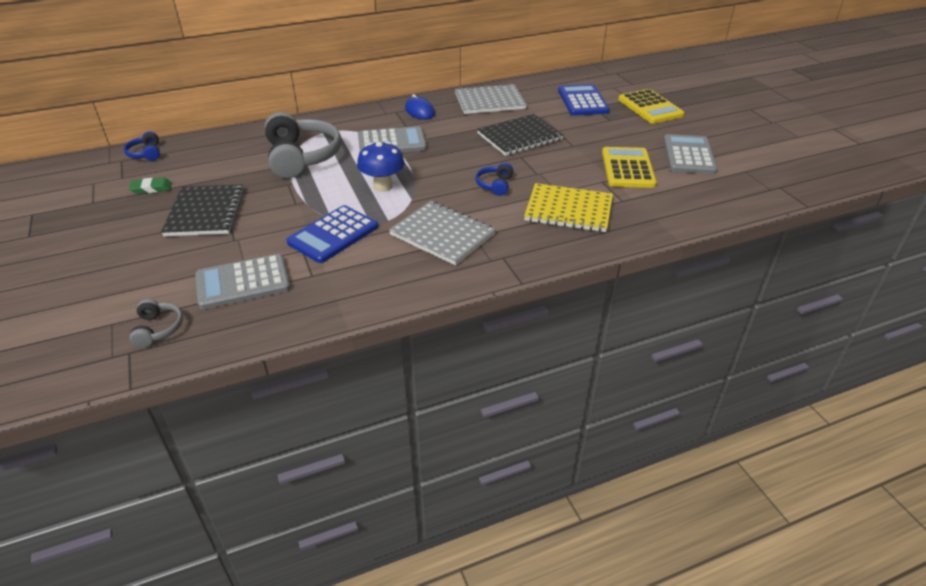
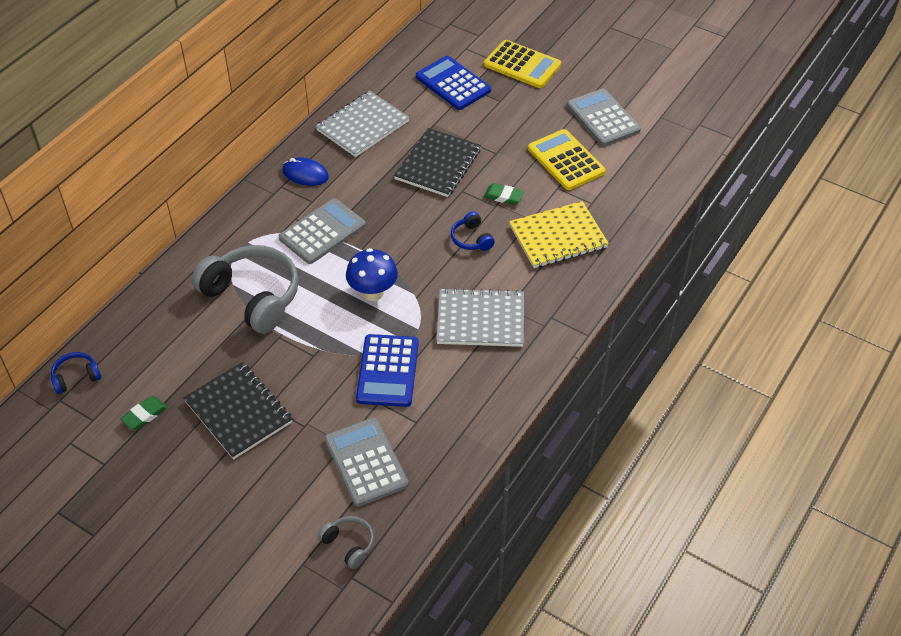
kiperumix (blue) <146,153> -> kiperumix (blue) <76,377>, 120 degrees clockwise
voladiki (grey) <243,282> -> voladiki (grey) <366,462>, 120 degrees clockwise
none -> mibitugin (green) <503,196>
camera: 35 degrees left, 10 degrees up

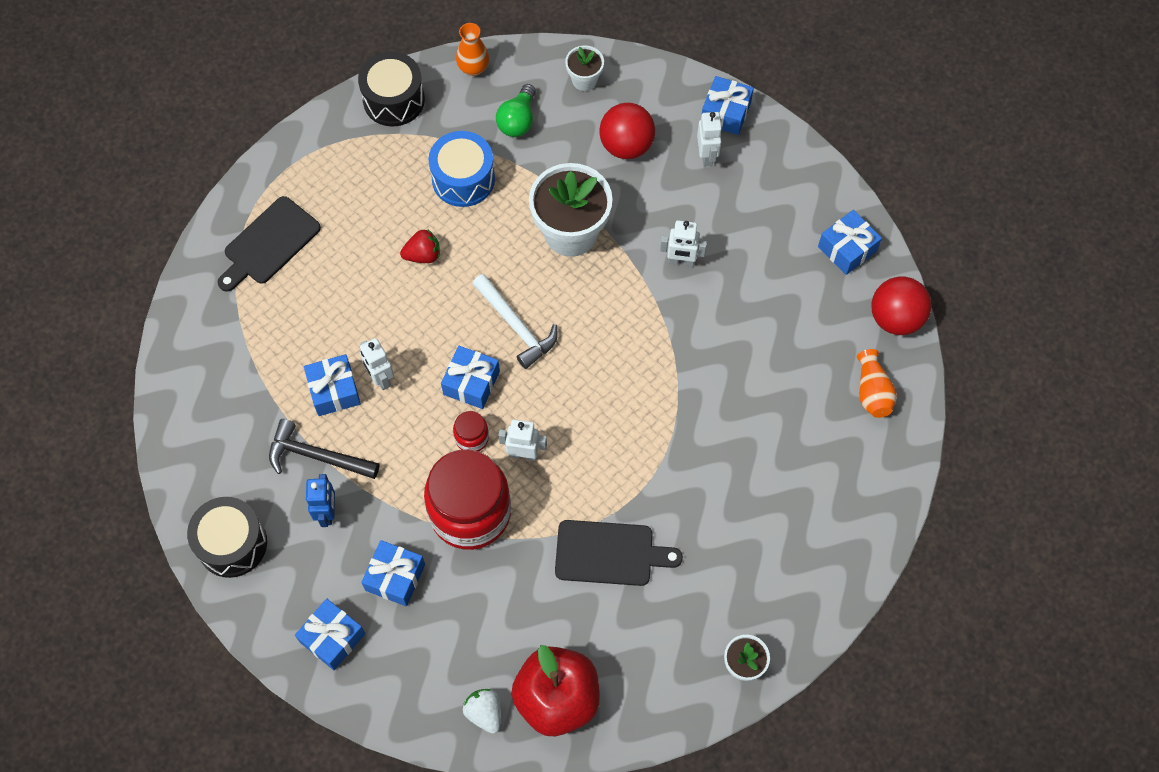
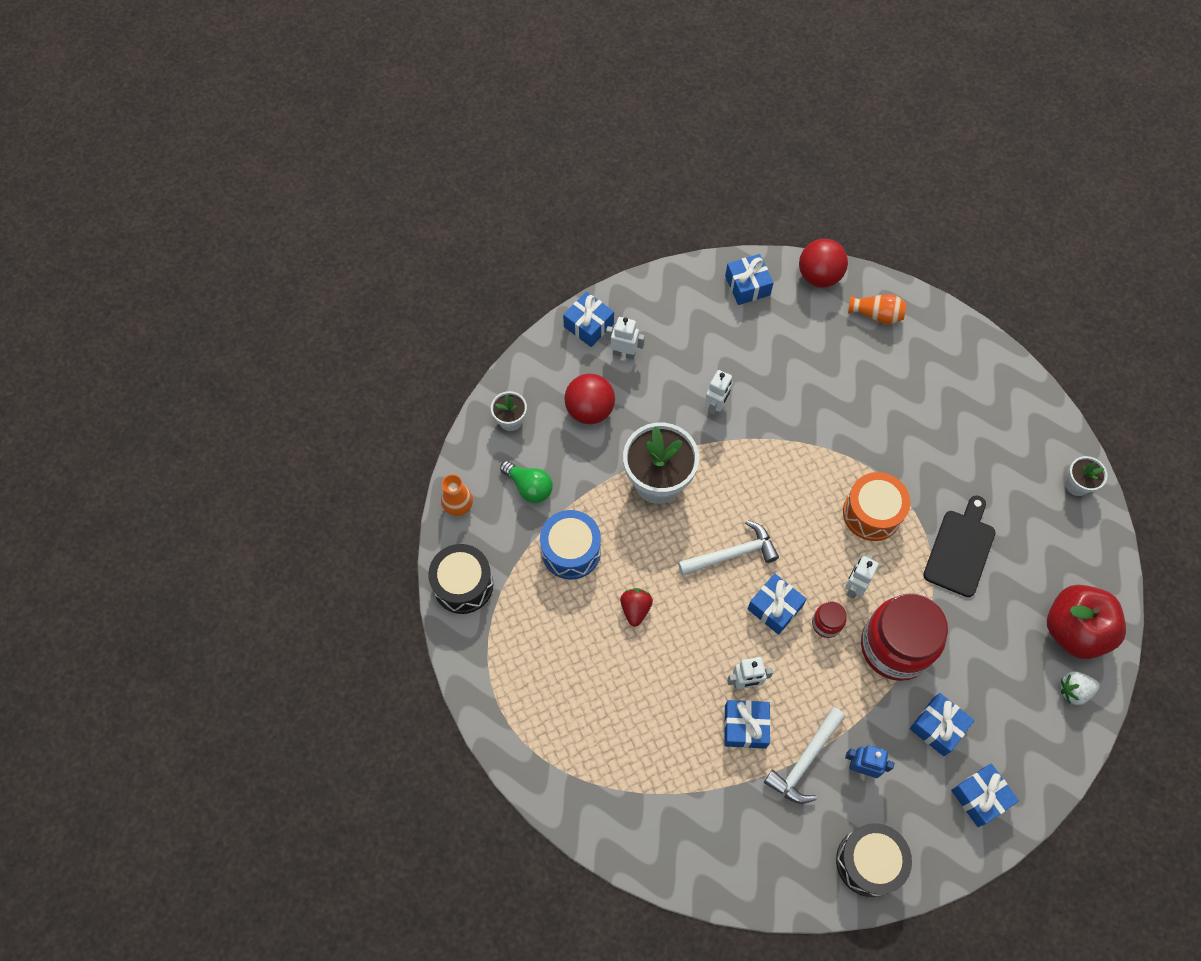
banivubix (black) <317,456> -> banivubix (white) <805,761>
none -> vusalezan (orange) <872,513>
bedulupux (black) <269,243> -> none
camera: 70 degrees left, 0 degrees up

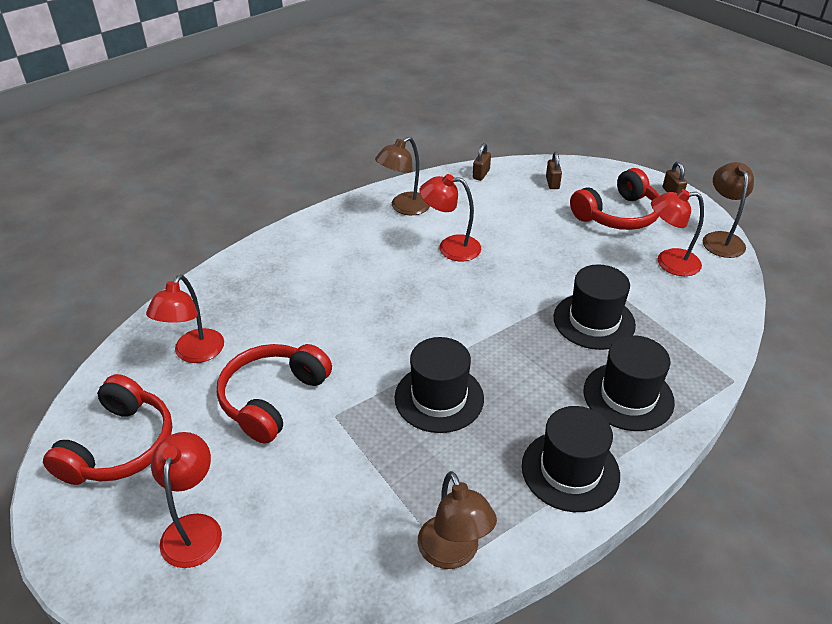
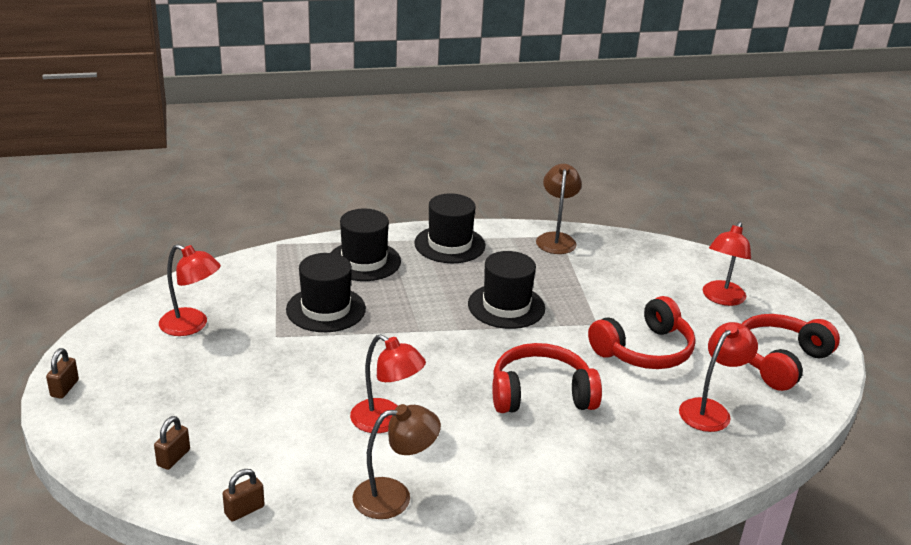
kiperumix (red) <617,215> -> kiperumix (red) <541,394>, moved
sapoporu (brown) <721,239> -> none
camera: 155 degrees left, 10 degrees down

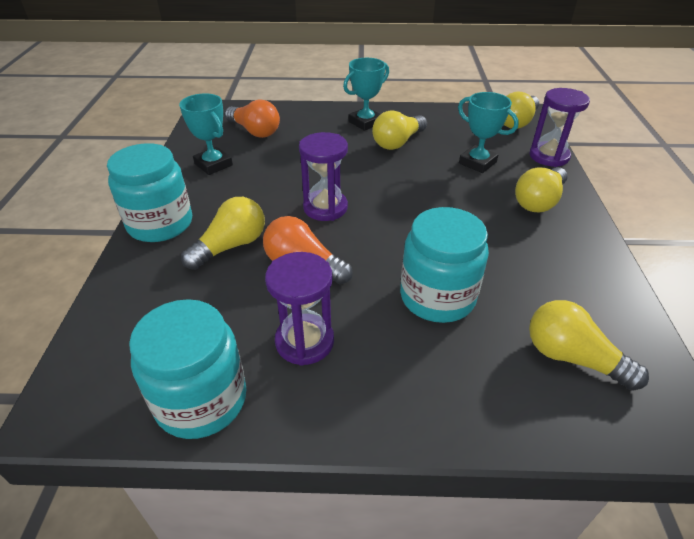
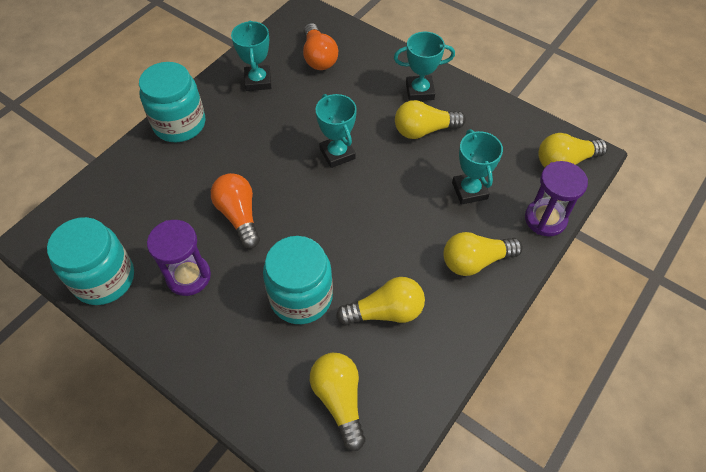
none -> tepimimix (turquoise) <337,154>
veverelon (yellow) <231,246> -> veverelon (yellow) <385,312>, moved
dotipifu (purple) <325,208> -> none
camera: 35 degrees right, 15 degrees up

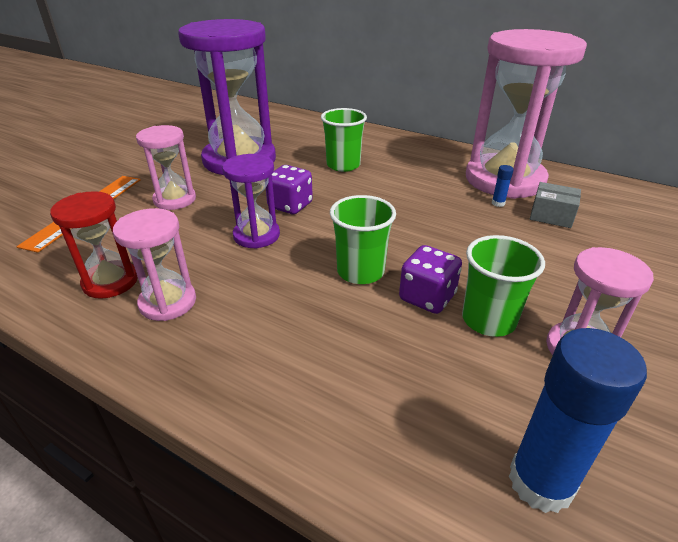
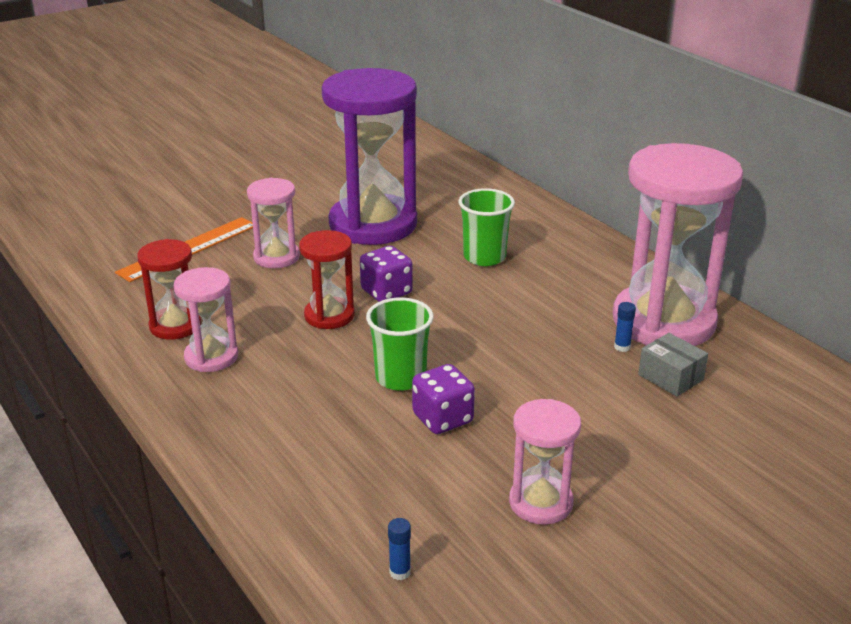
dotipifu (purple) <256,235> -> dotipifu (red) <329,315>
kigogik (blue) <540,482> -> kigogik (blue) <400,572>, x0.40
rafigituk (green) <488,320> -> none
camera: 25 degrees right, 5 degrees down

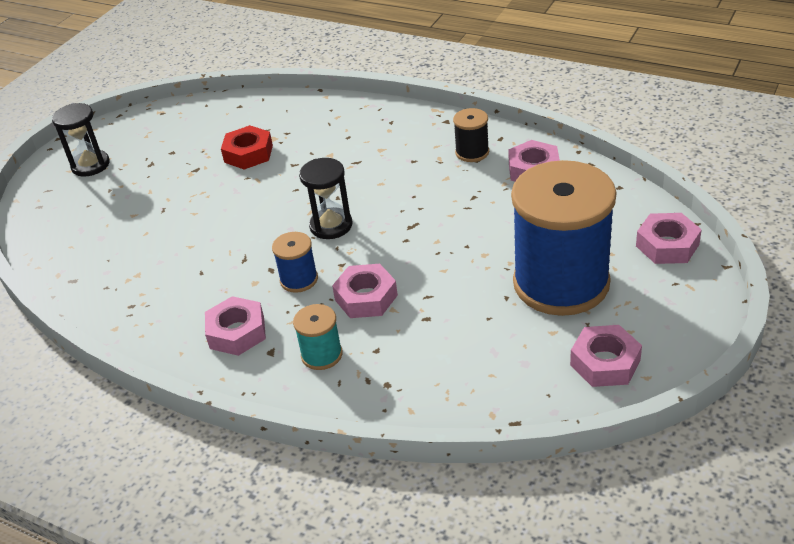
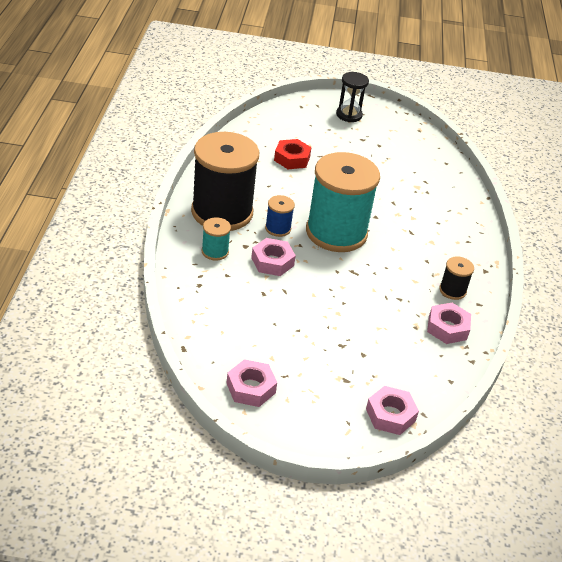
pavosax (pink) <237,332> -> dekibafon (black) <222,212>
pavosax (red) <248,154> -> pavosax (red) <292,159>, moved
dotipifu (black) <331,225> -> dekibafon (turquoise) <336,232>
dekibafon (blue) <561,283> -> none
camera: 60 degrees right, 0 degrees up

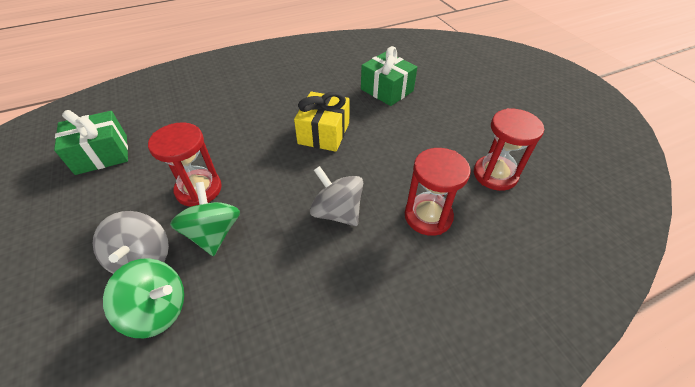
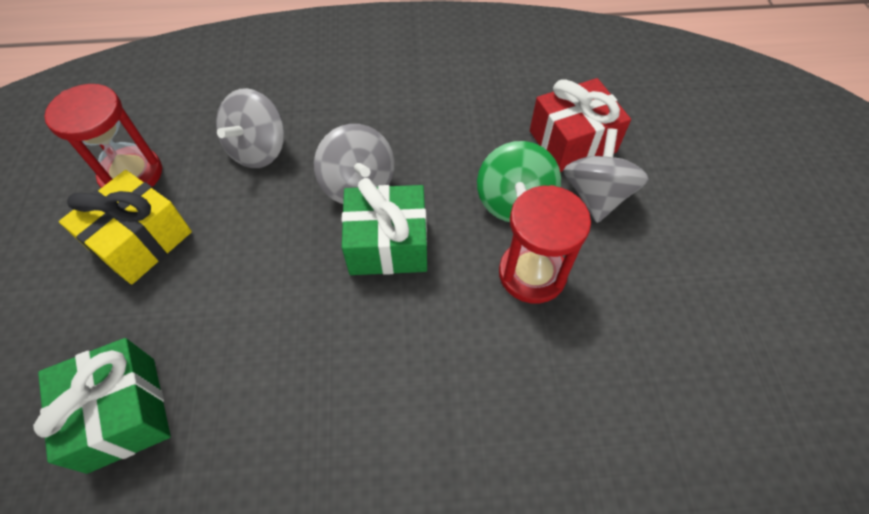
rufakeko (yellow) <324,133> -> rufakeko (yellow) <141,241>, moved
dotipifu (red) <428,216> -> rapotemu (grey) <259,150>
rufakeko (green) <102,154> -> rufakeko (green) <388,244>, moved
rapotemu (green) <158,309> -> rufakeko (red) <572,141>
camera: 160 degrees left, 10 degrees up

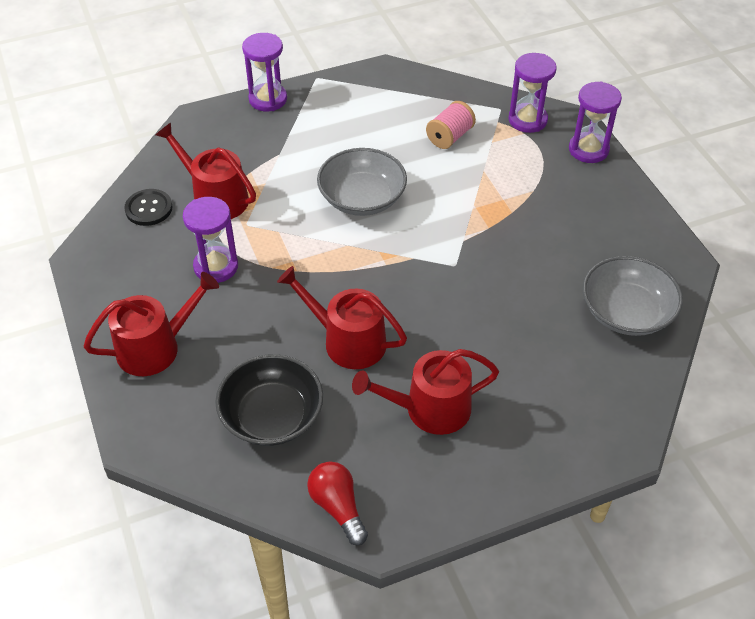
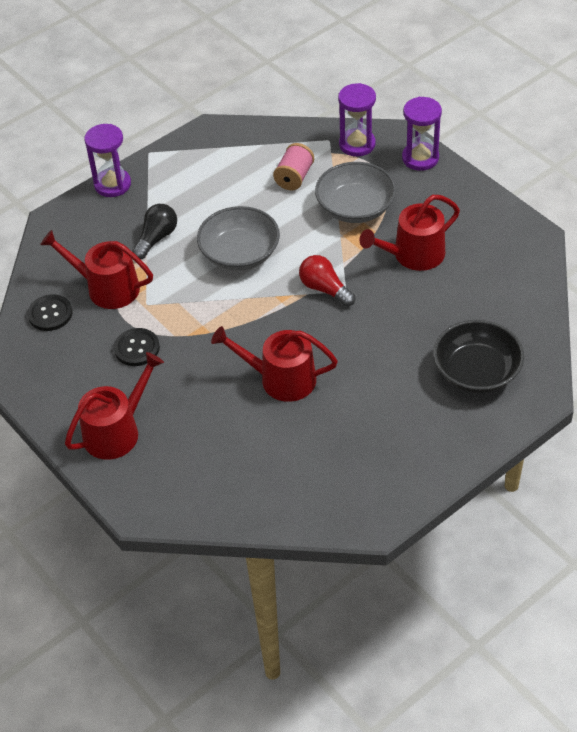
dotipifu (purple) <216,266> -> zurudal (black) <137,348>
none -> veverelon (black) <156,238>
veverelon (red) <338,507> -> veverelon (red) <324,289>, moved
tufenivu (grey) <626,312> -> tufenivu (grey) <355,207>, moved
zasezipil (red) <430,409> -> zasezipil (red) <413,255>, moved
tufenivu (black) <272,416> -> tufenivu (black) <476,371>, moved
camera: 15 degrees left, 0 degrees up

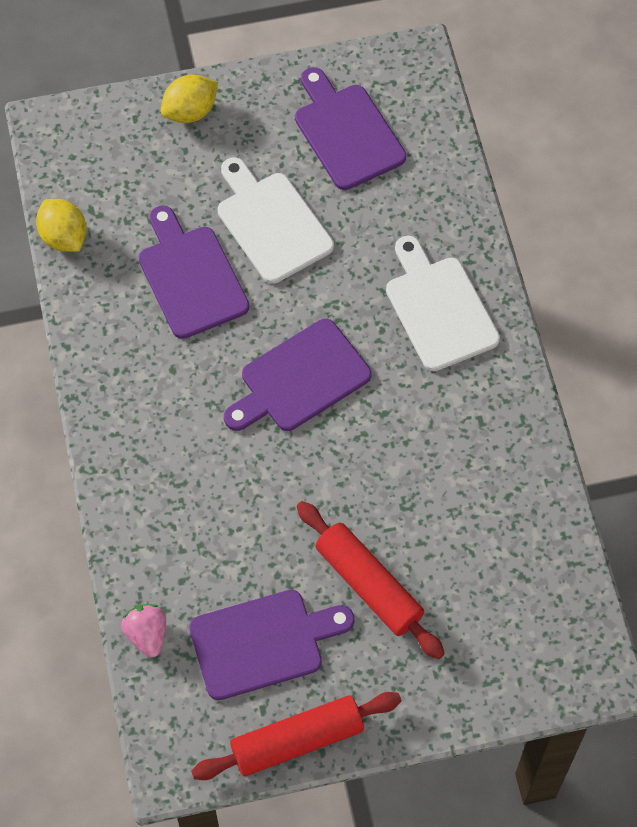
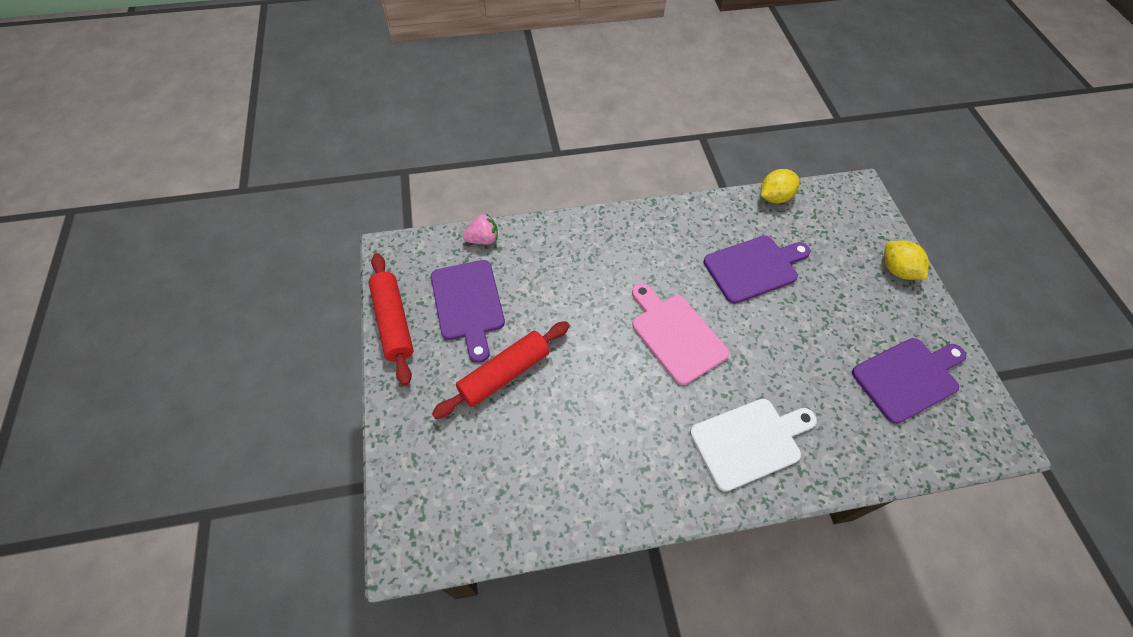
bedulupux (purple) <300,379> -> bedulupux (pink) <676,335>
bedulupux (white) <271,223> -> none
camera: 90 degrees right, 5 degrees down

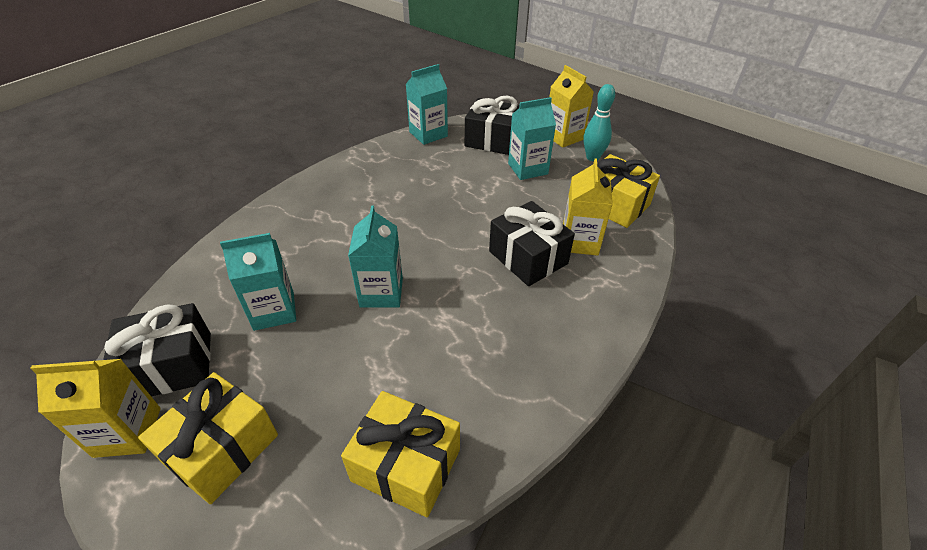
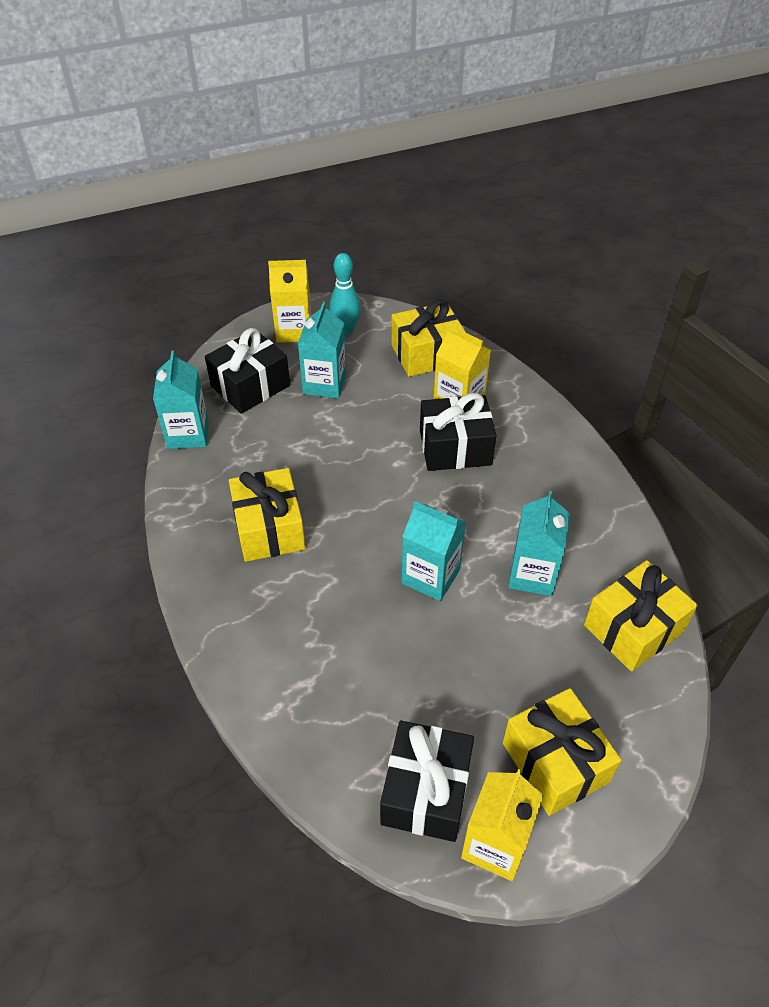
none -> rufakeko (yellow) <269,528>
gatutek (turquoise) <274,311> -> gatutek (turquoise) <532,574>, moved
camera: 60 degrees left, 5 degrees up

